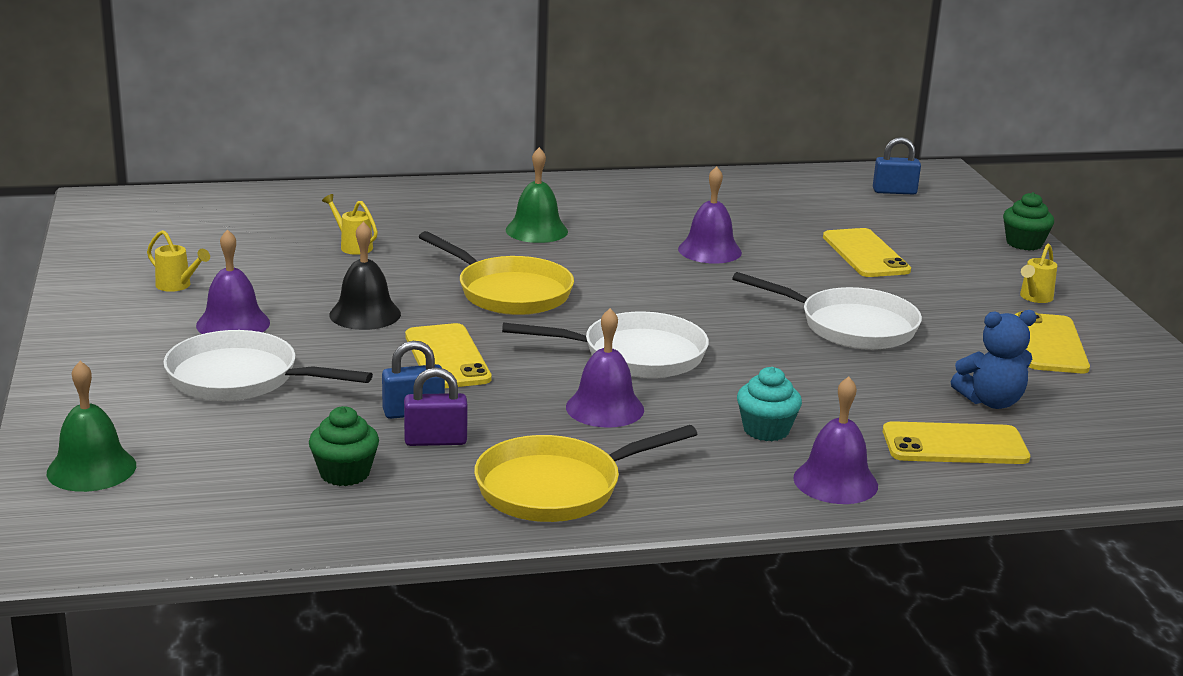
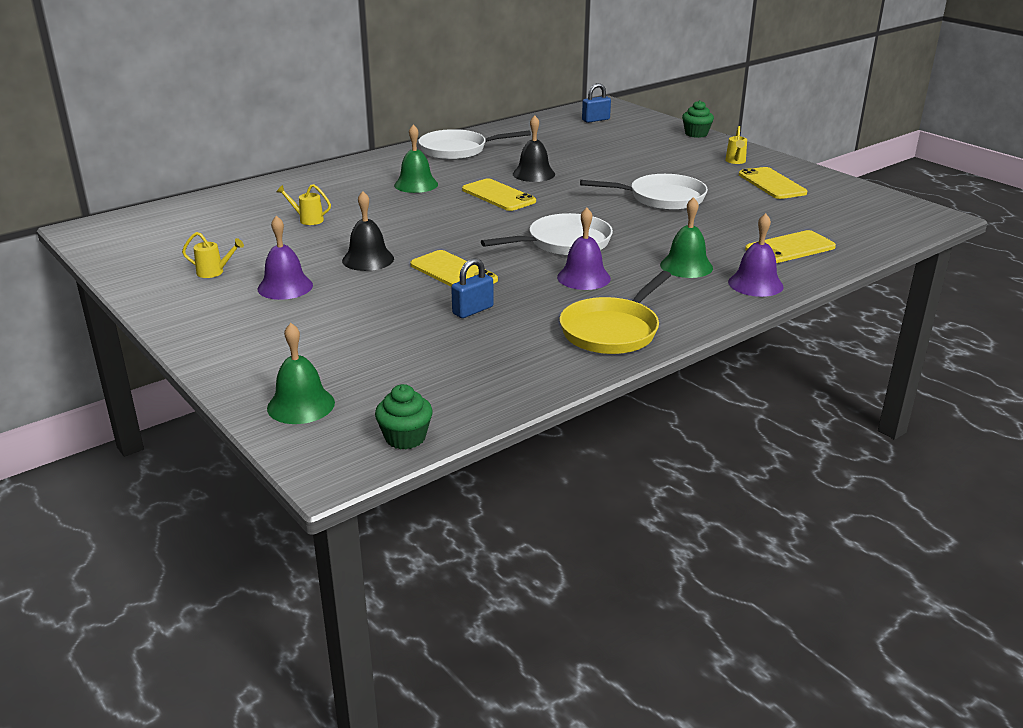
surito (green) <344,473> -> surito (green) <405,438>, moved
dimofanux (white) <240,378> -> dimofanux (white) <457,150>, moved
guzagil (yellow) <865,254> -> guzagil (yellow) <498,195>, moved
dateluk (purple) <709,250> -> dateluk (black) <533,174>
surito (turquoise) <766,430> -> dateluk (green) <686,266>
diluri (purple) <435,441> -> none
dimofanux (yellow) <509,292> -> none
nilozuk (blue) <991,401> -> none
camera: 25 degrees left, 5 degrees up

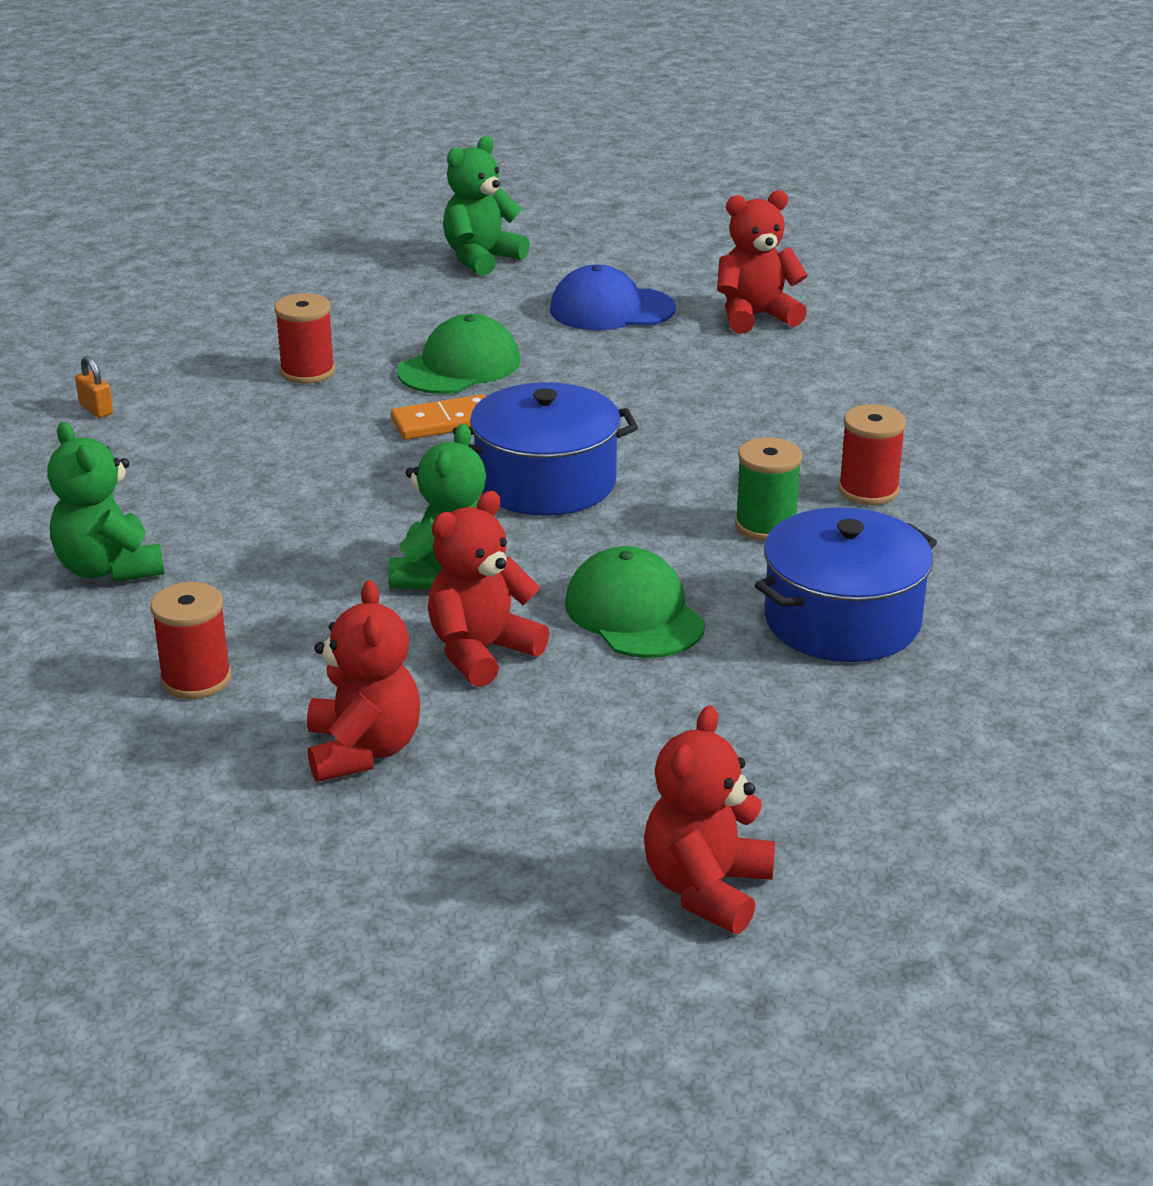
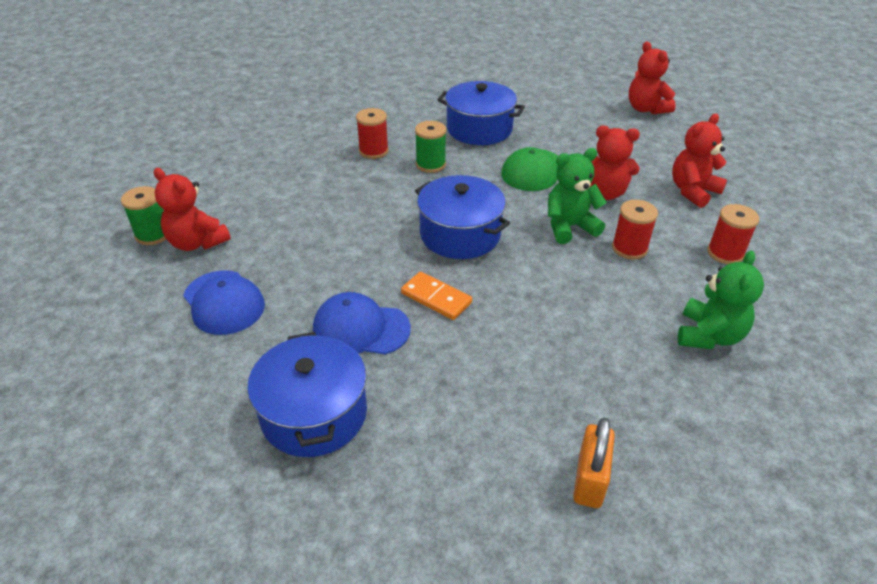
none -> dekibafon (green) <153,234>
none -> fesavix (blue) <314,413>
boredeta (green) <459,366> -> boredeta (blue) <361,328>
diluri (orange) <96,409> -> diluri (orange) <589,480>, x1.73
dekibafon (red) <307,372> -> dekibafon (red) <629,248>, moved
nilozuk (red) <706,889> -> nilozuk (red) <646,109>, 75 degrees clockwise
nilozuk (green) <481,258> -> none
camera: 125 degrees left, 10 degrees up

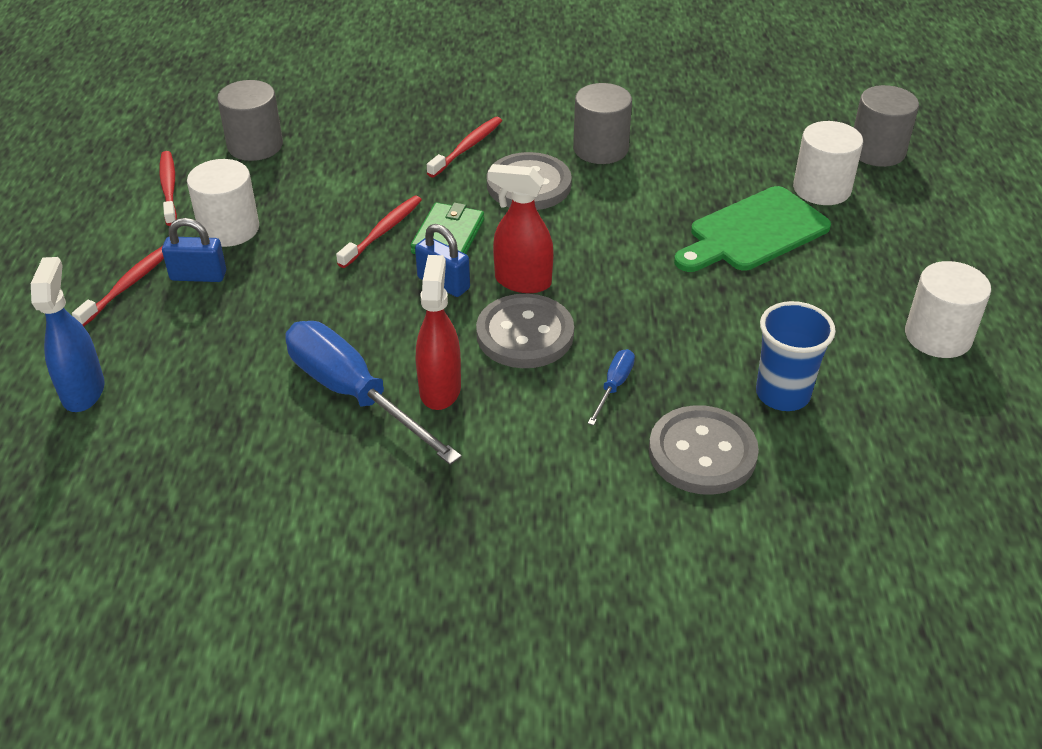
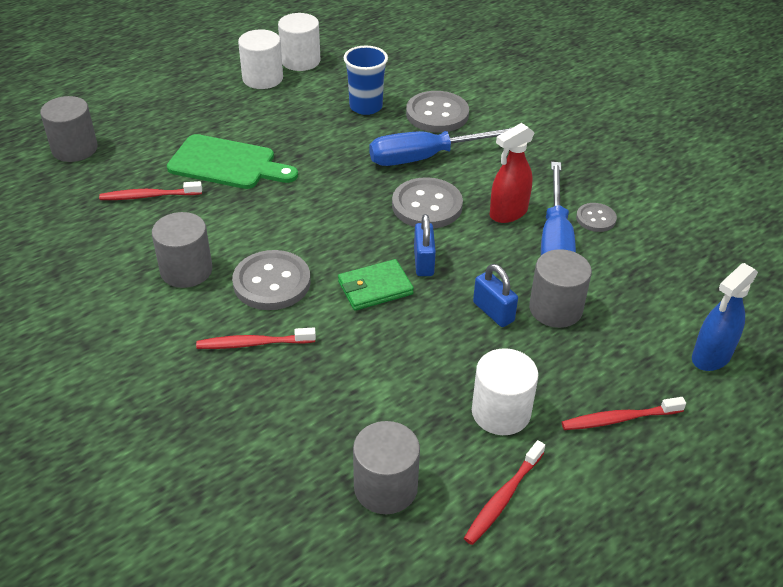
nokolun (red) <383,232> -> nokolun (red) <149,196>, moved
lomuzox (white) <822,189> -> lomuzox (white) <300,61>, moved
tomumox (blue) <614,386> -> tomumox (blue) <427,157>, x2.26
diluri (blue) <198,276> -> diluri (blue) <493,312>, moved
none -> lomuzox (grey) <555,309>
none -> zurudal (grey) <596,219>
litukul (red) <522,281> -> none
camera: 130 degrees left, 0 degrees up

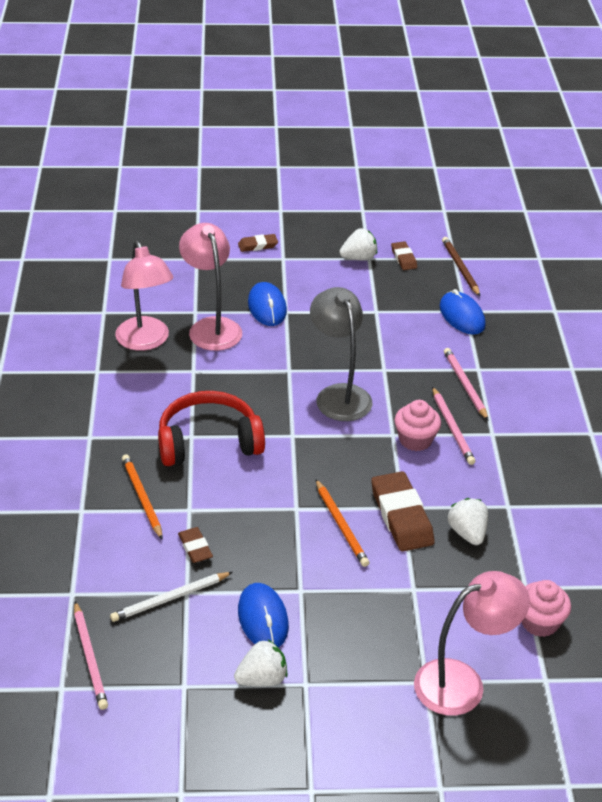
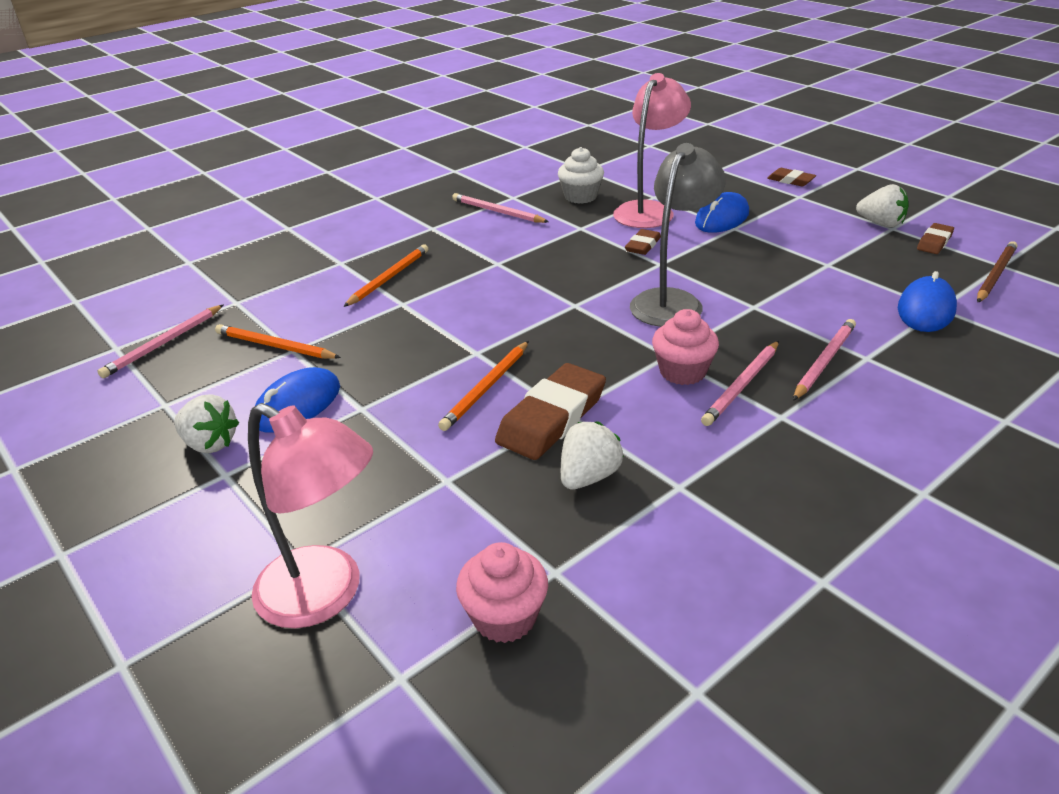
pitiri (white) <170,599> -> pitiri (orange) <275,346>
none -> pitiri (pink) <497,212>
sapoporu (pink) <146,341> -> surito (white) <580,197>
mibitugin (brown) <195,547> -> mibitugin (brown) <643,245>, moved
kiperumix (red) <208,442> -> none
camera: 55 degrees right, 5 degrees down

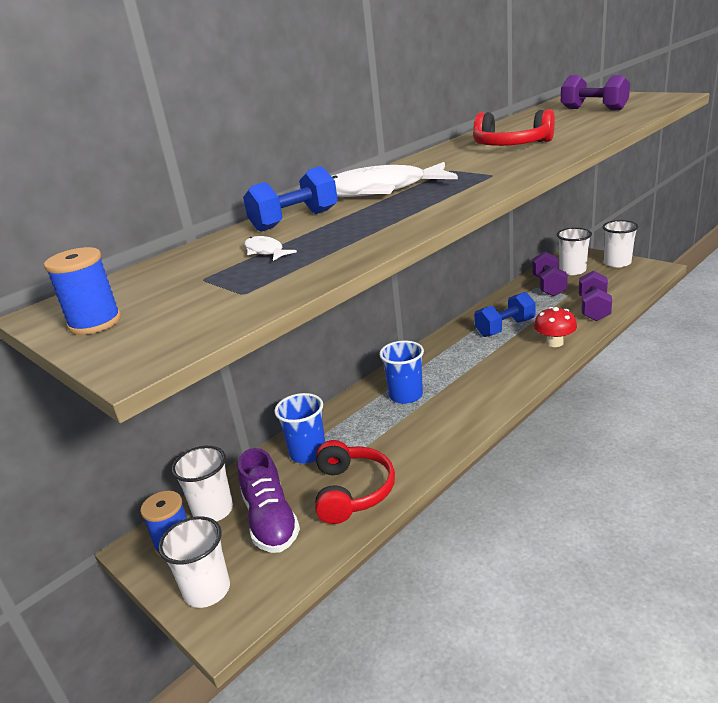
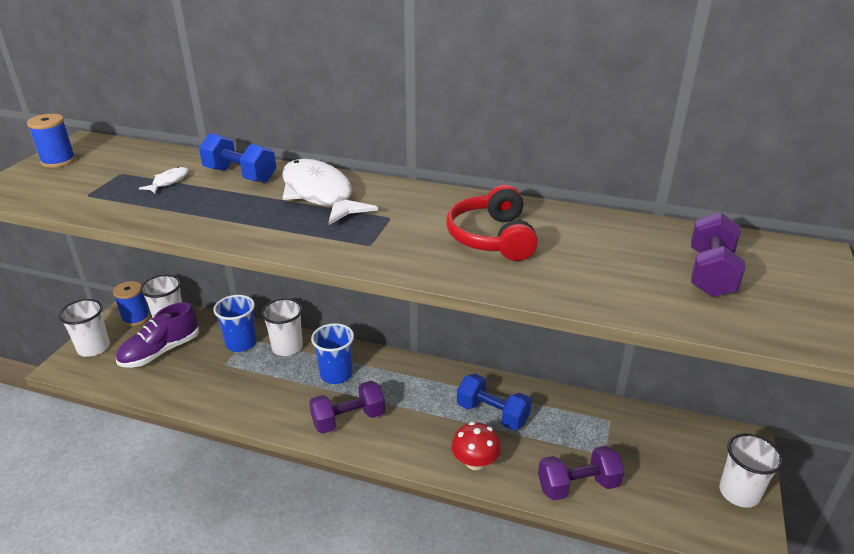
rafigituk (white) <572,270> -> rafigituk (white) <287,347>, moved
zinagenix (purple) <548,286> -> zinagenix (purple) <348,419>, moved
kiperumix (red) <352,491> -> none
camera: 60 degrees right, 5 degrees up

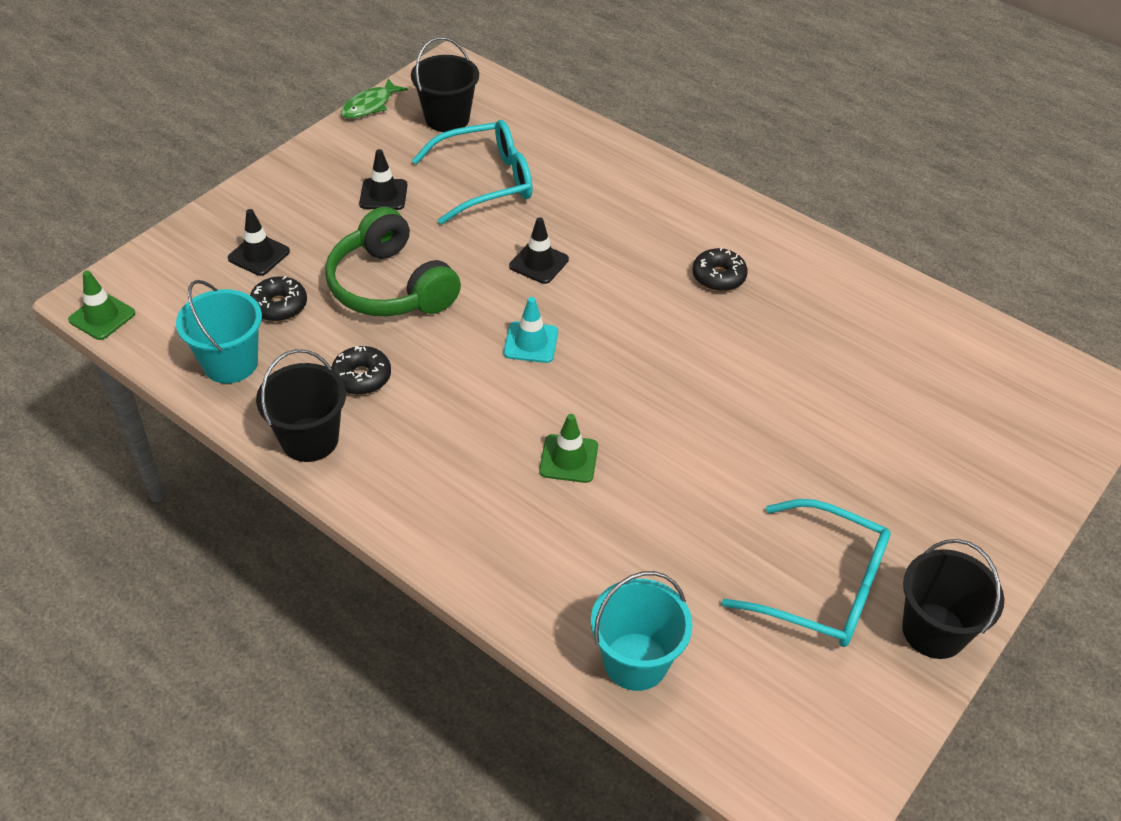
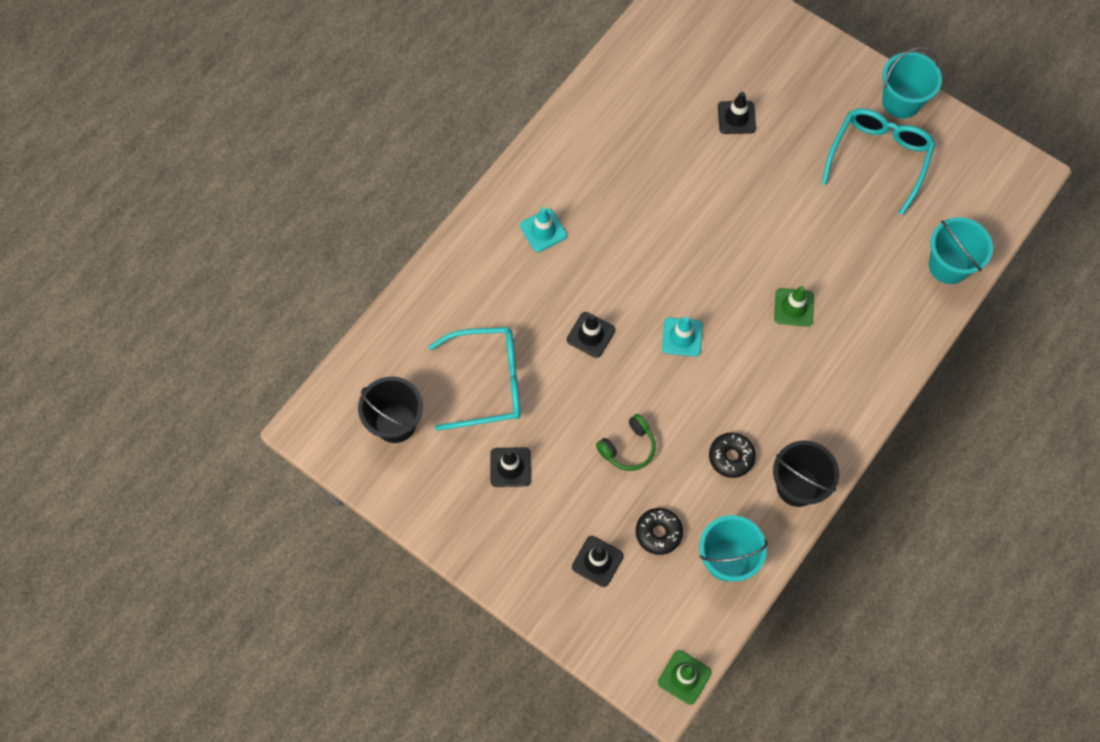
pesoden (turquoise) <485,182> -> pesoden (turquoise) <487,382>, 105 degrees clockwise
none -> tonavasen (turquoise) <543,230>
kiperumix (green) <390,286> -> kiperumix (green) <628,448>, x0.53
none -> tonavasen (black) <736,117>
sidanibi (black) <933,630> -> sidanibi (turquoise) <901,101>
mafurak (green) <370,105> -> none
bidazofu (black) <718,277> -> none
camera: 90 degrees left, 20 degrees up

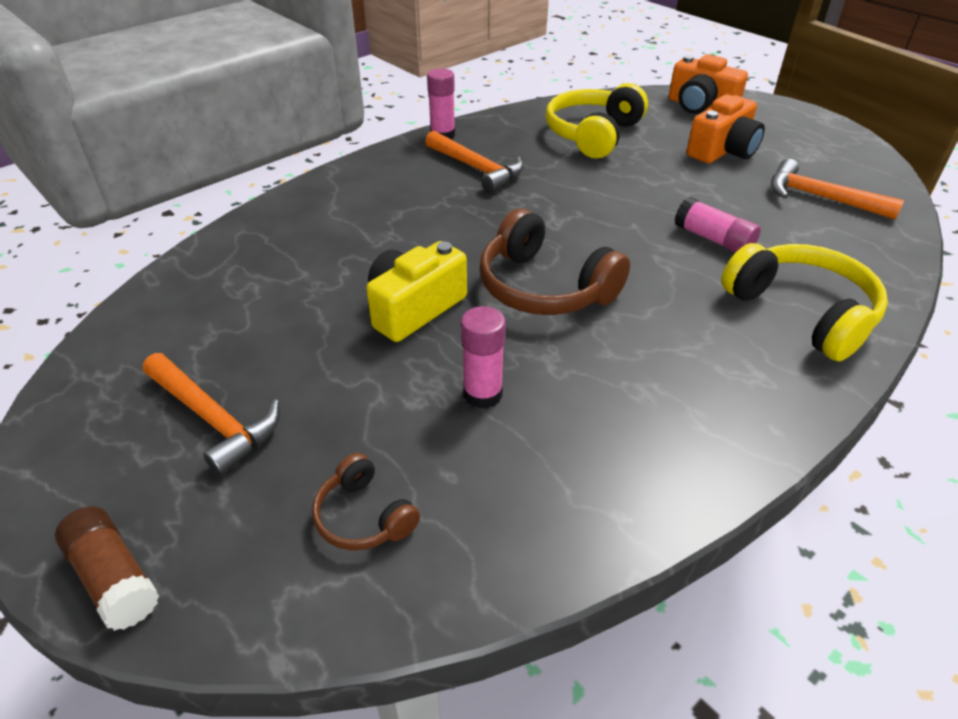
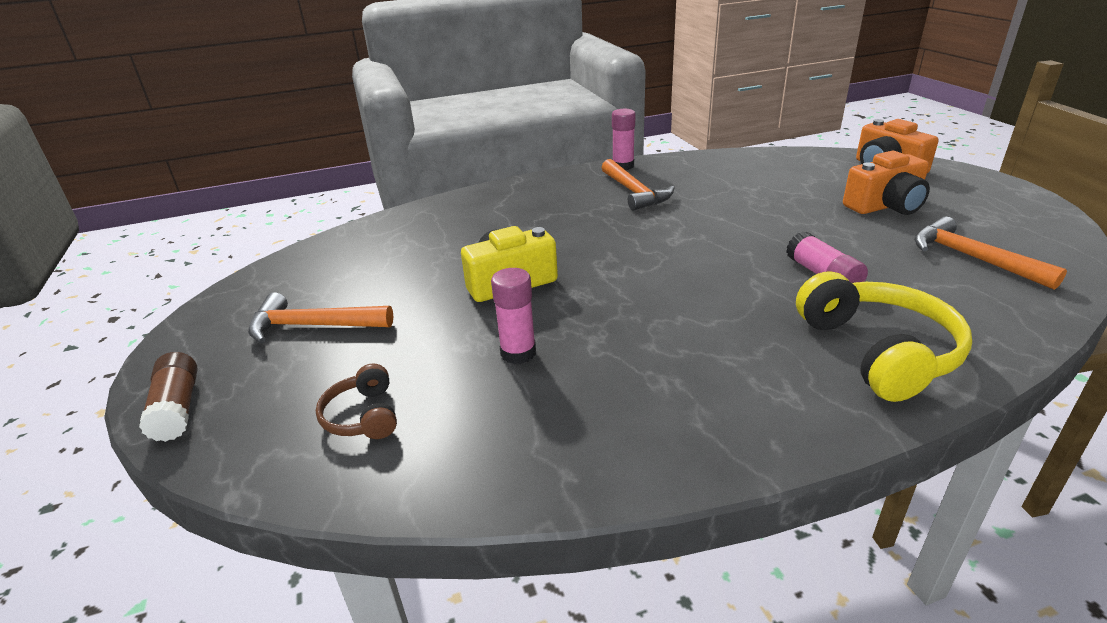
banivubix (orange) <214,419> -> banivubix (orange) <313,326>, 120 degrees clockwise
kiperumix (brown) <544,287> -> none
kiperumix (yellow) <593,134> -> none
camera: 25 degrees right, 10 degrees down

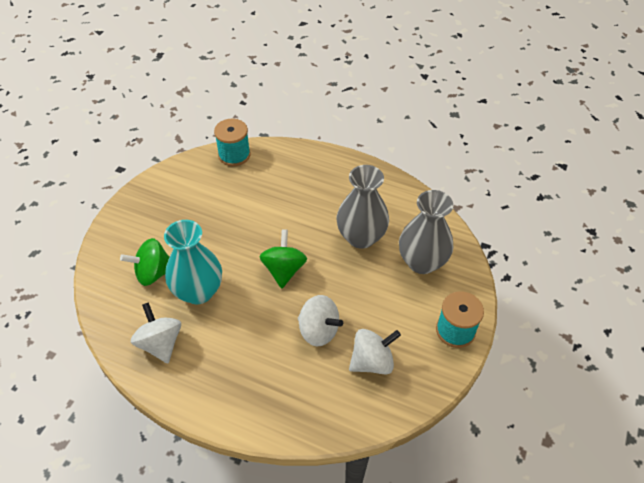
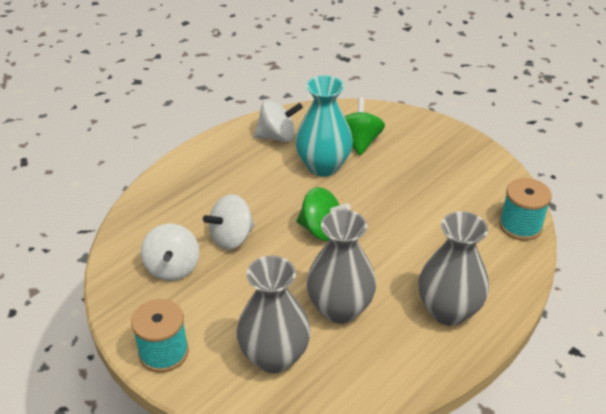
none -> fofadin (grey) <448,310>
camera: 110 degrees right, 10 degrees down

